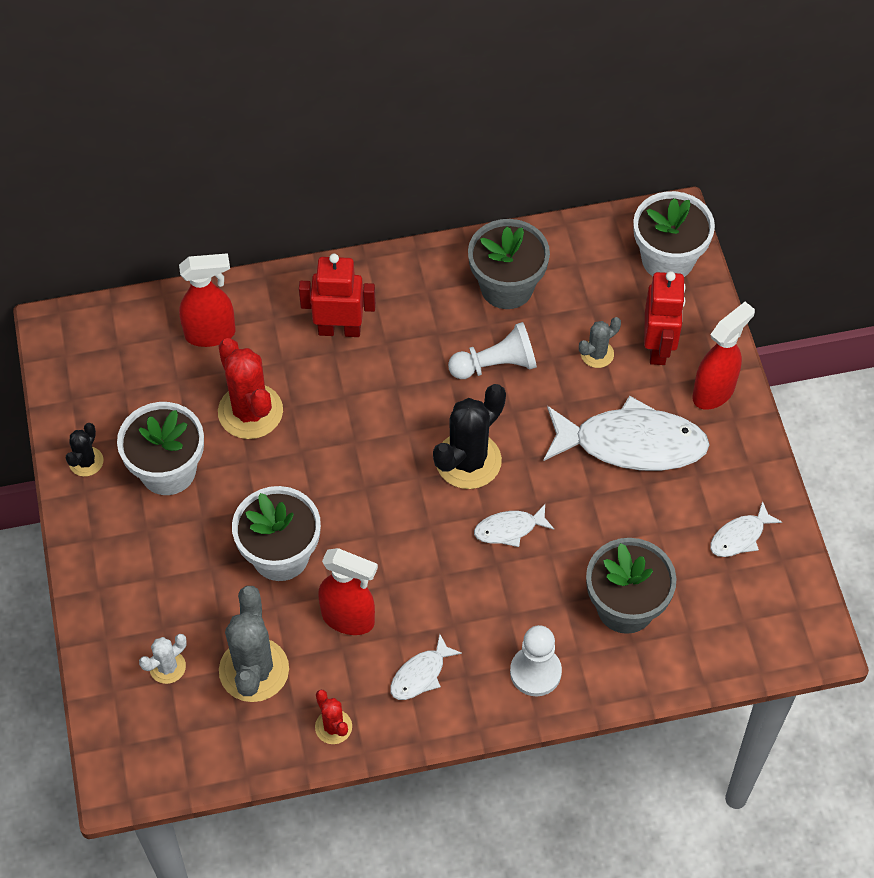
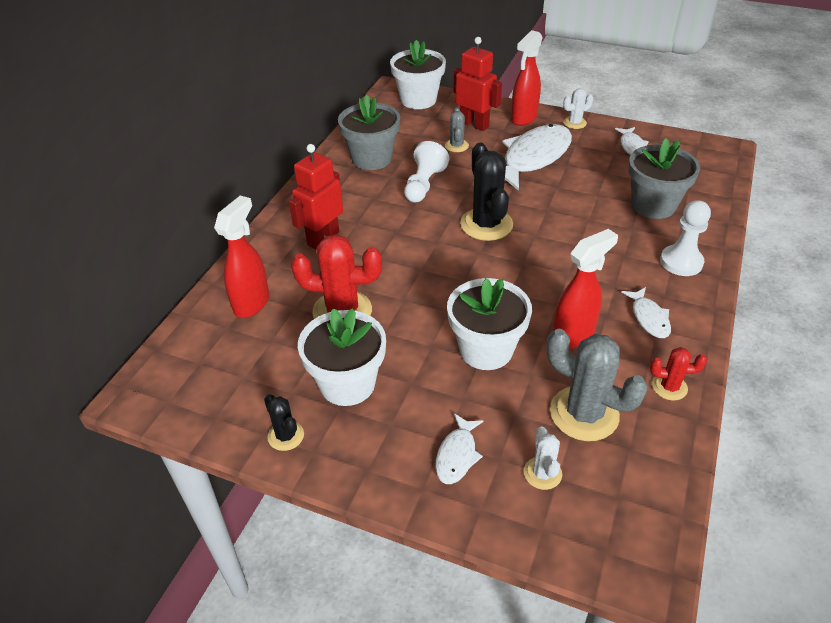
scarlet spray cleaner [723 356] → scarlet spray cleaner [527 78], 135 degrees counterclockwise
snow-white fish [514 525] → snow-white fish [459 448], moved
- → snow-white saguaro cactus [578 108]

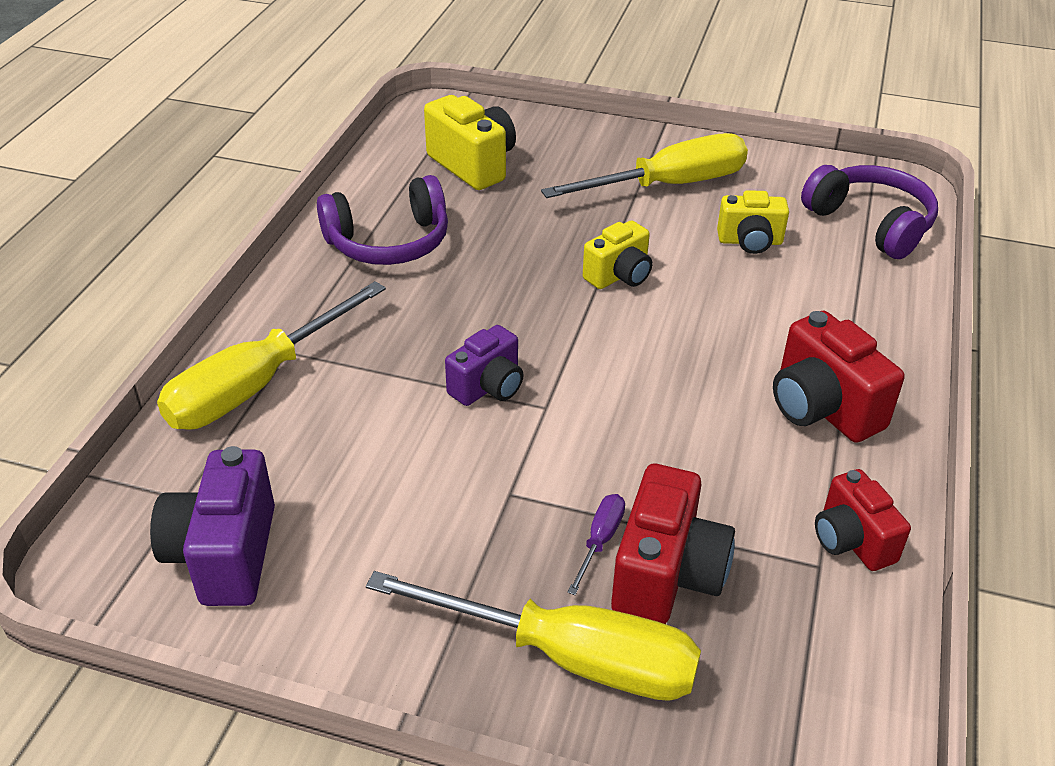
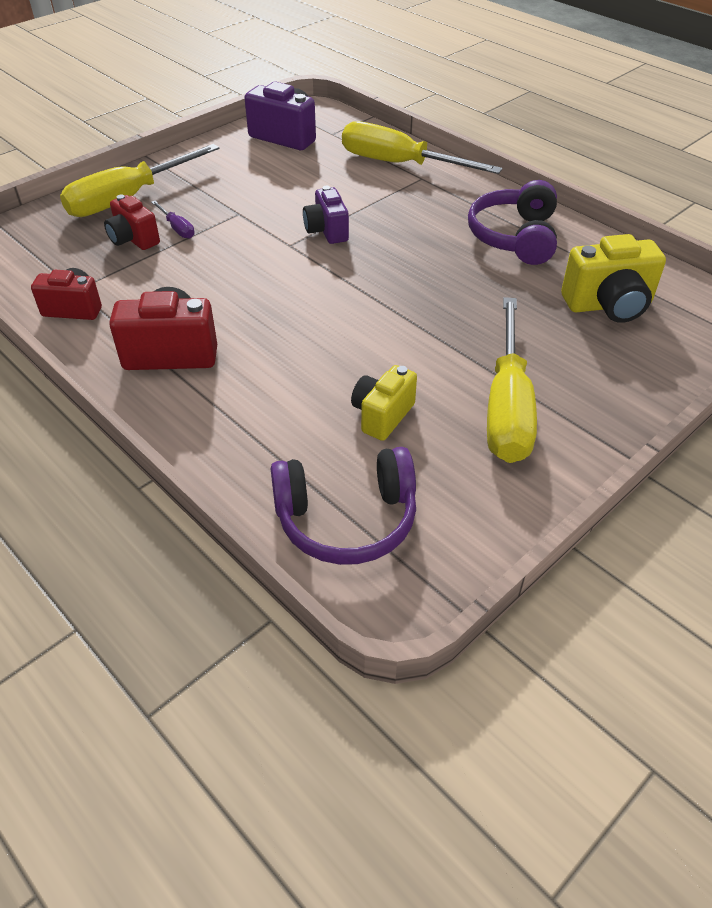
bright yellow camera [617 255] → -
bright yellow flat screwdriver [271 355] → bright yellow flat screwdriver [422 147], 45 degrees counterclockwise
scarlet camera [673 544] → scarlet camera [132 222], x0.66

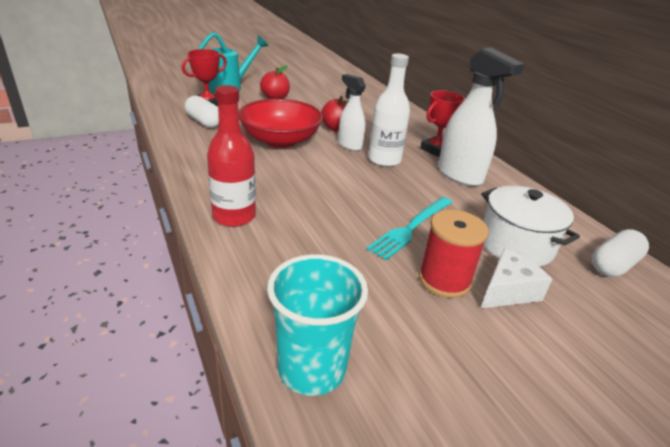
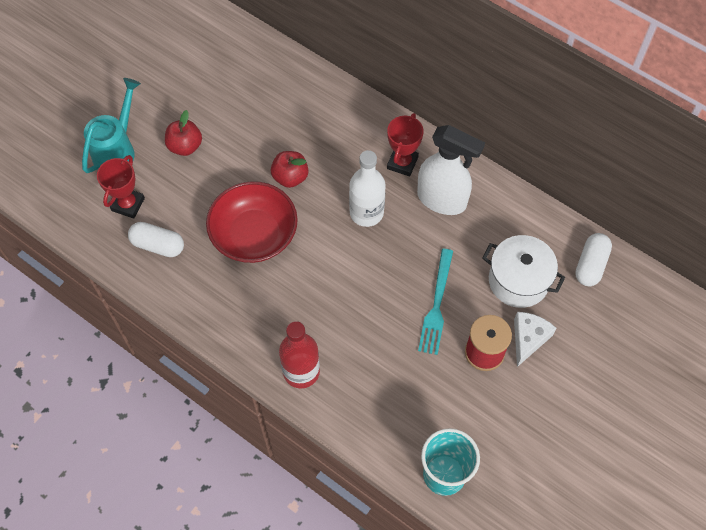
snow-white spray cleaner [352 112] → -

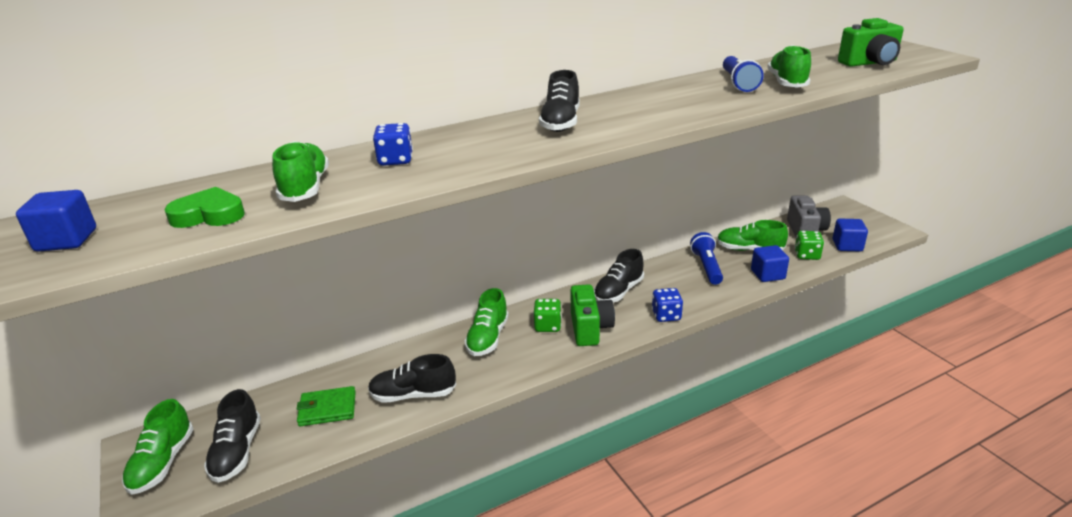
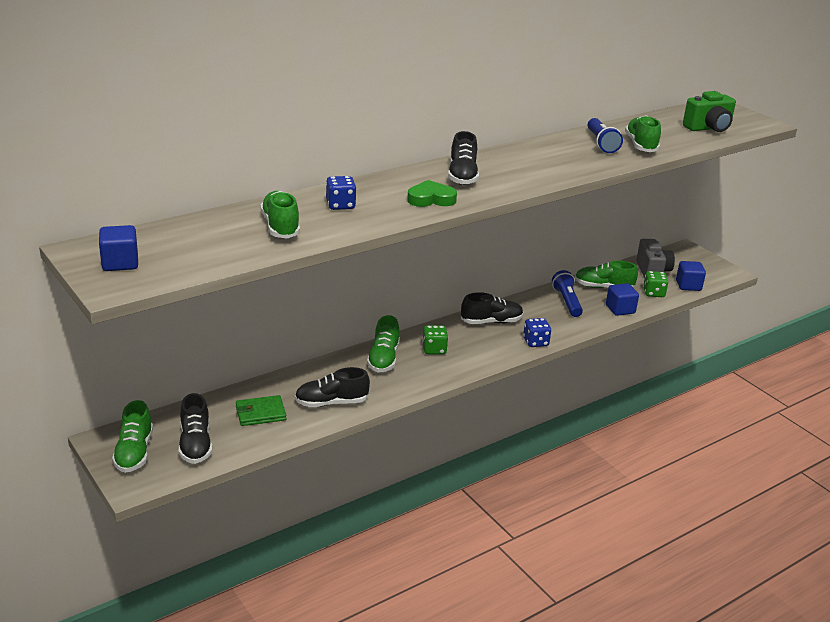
emerald heart shape [204 207] → emerald heart shape [432 193], moved
ebony lace-up shoe [619 275] → ebony lace-up shoe [492 308], 135 degrees counterclockwise
emerald camera [592 315] → -

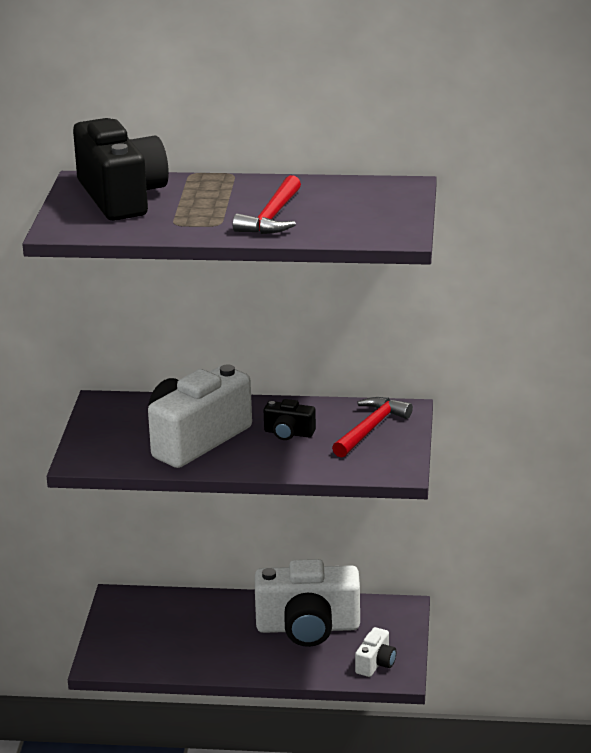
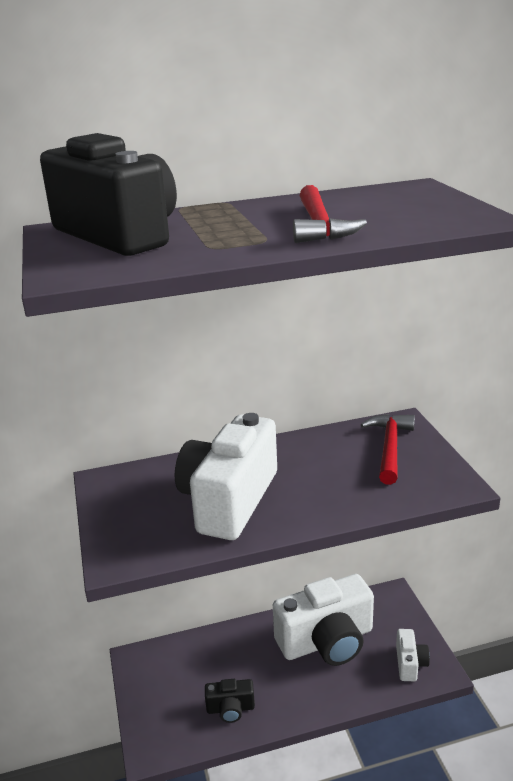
ebony camera [290 419] → ebony camera [230 701], moved

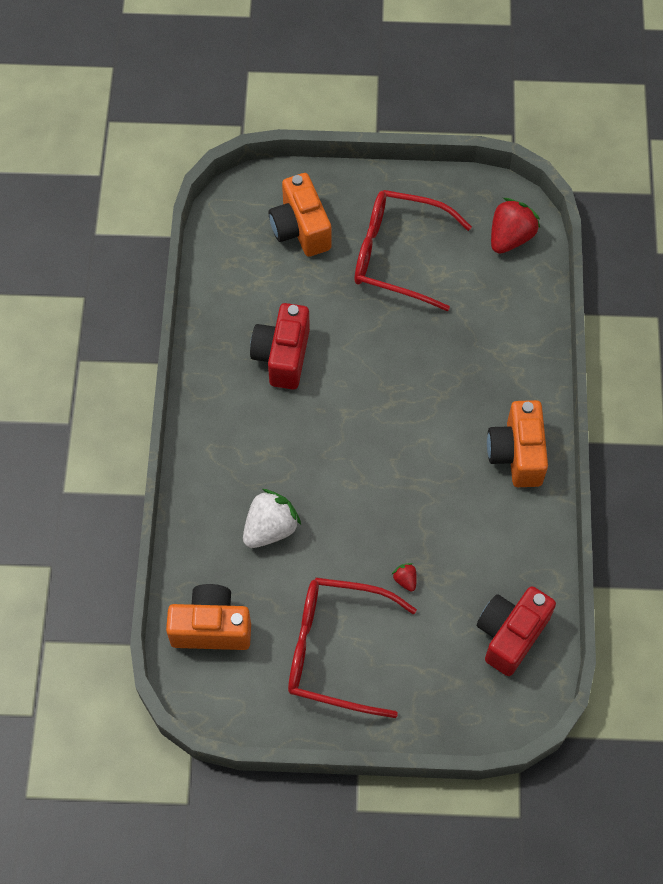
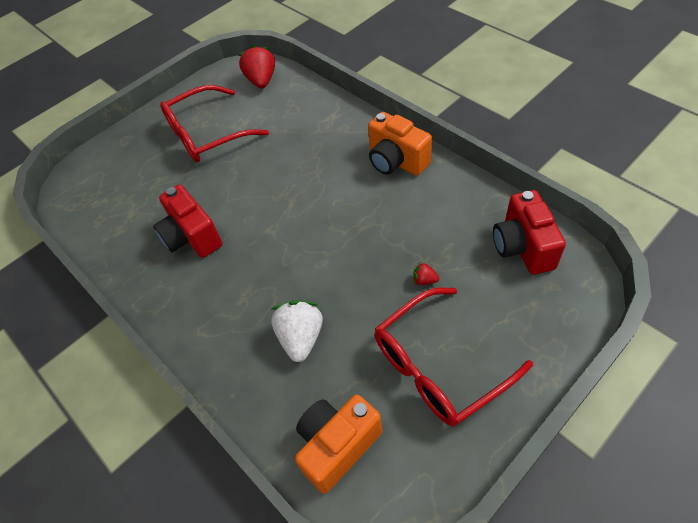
orange camera [300 215] → -

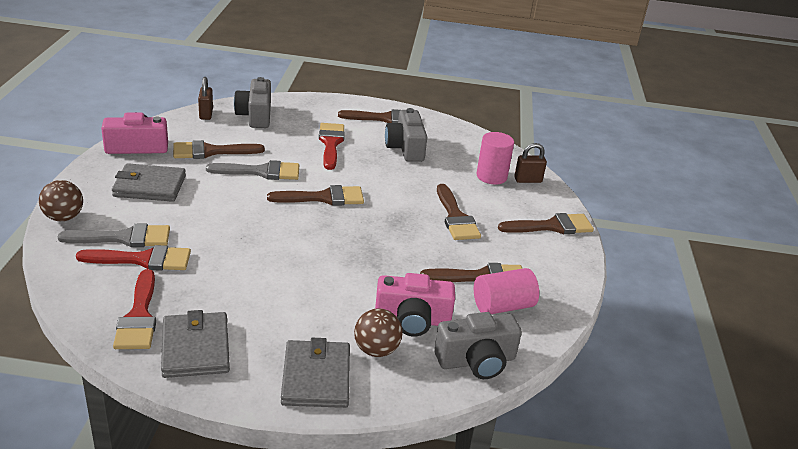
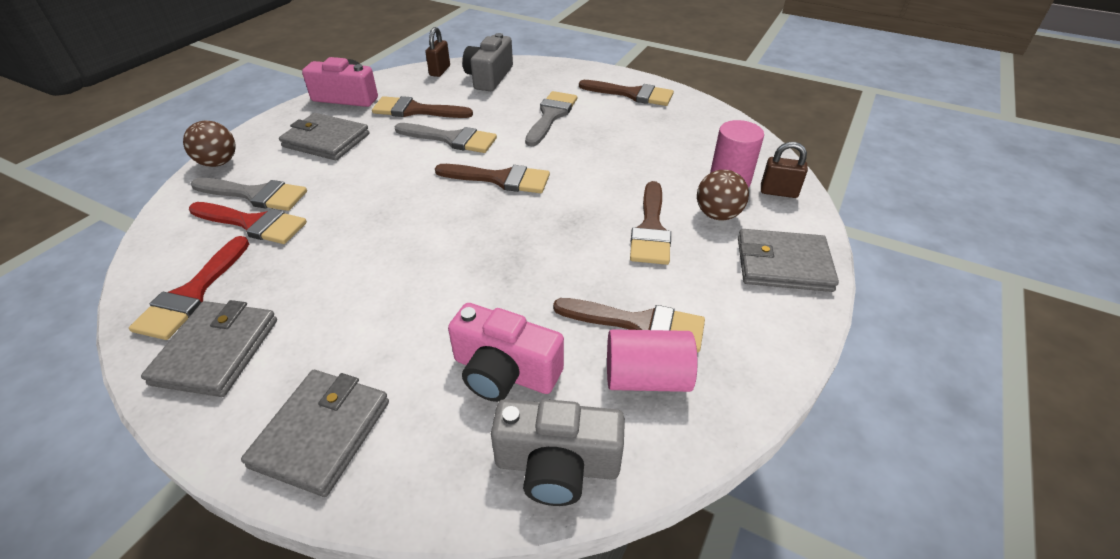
ash-grey camera [406 135] → -
scarlet brush [332 146] → ash-grey brush [551 118]
brown brush [546 223] → ash-grey wallet [788 260]
brown ball [378 332] → brown ball [723 195], moved

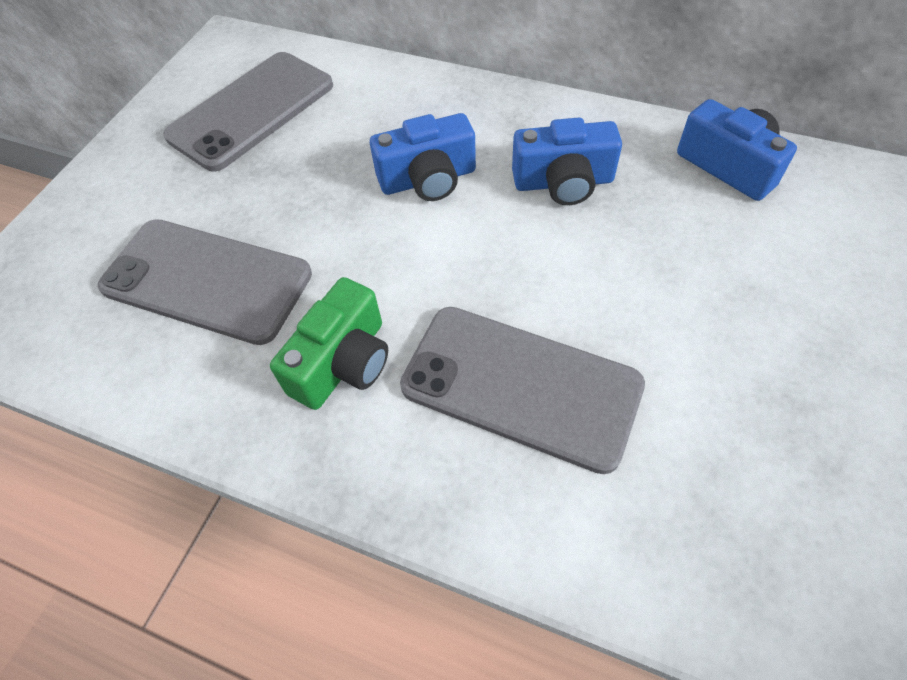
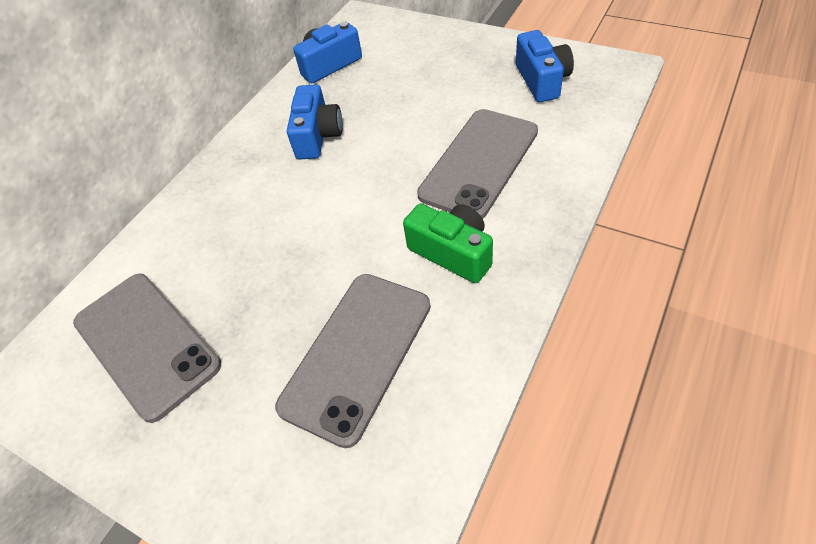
cobalt camera [423 157] → cobalt camera [545 66], moved

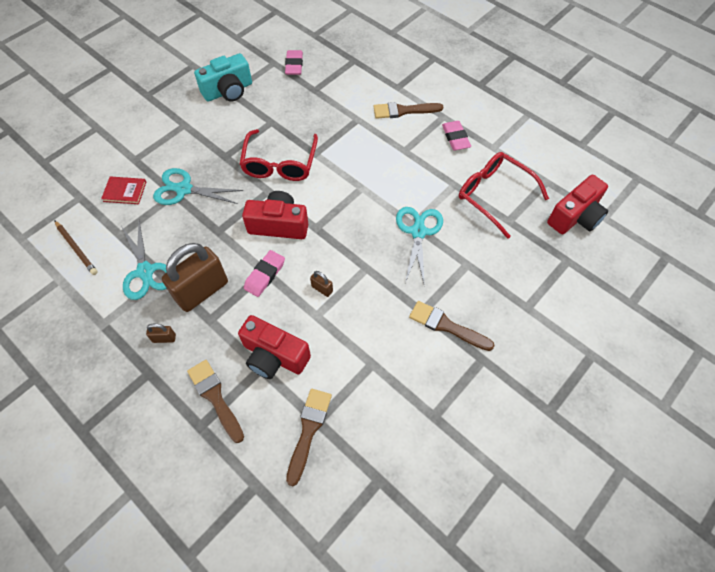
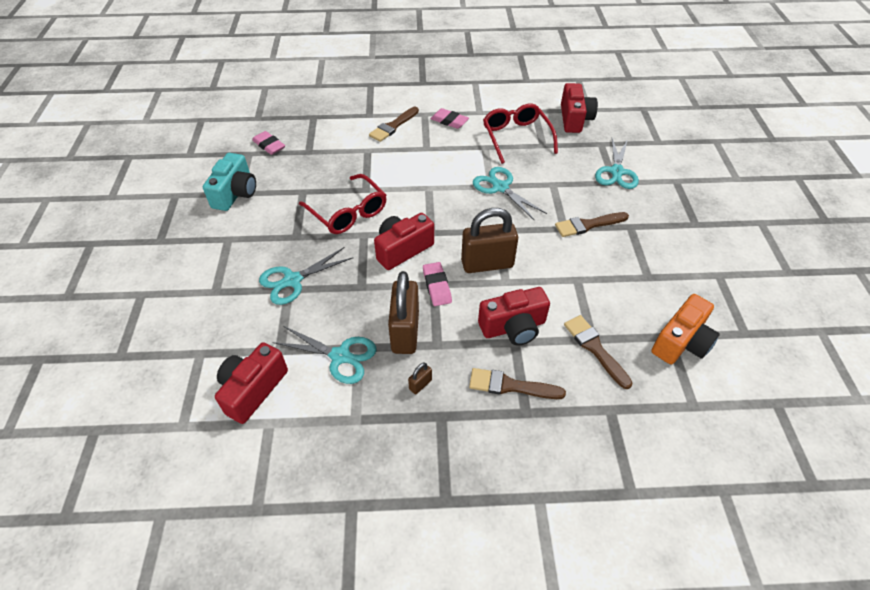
scarlet spectacles [504 195] → scarlet spectacles [520 133], 75 degrees clockwise
scarlet book [123 190] → -
brown lead pencil [76 247] → scarlet camera [251 383]
brown small lock [321 284] → brown small lock [489 240], x2.42
- → aqua shears [617 163]
- → orange camera [685 329]

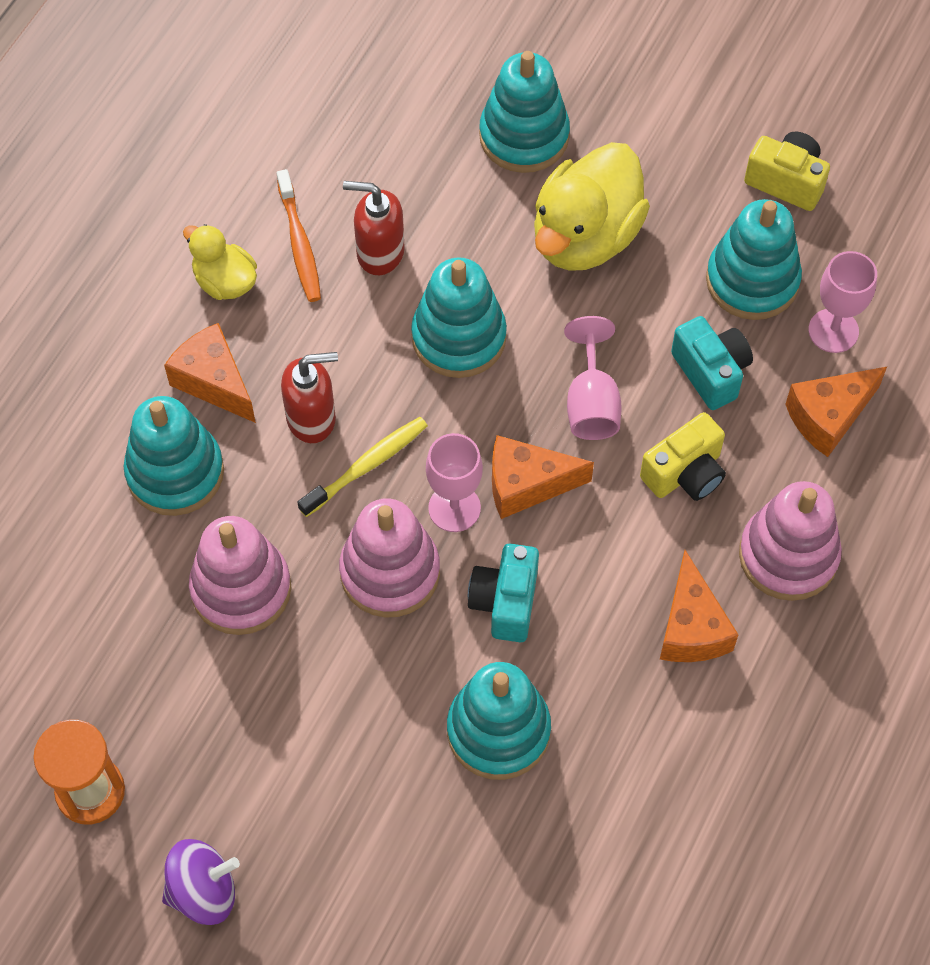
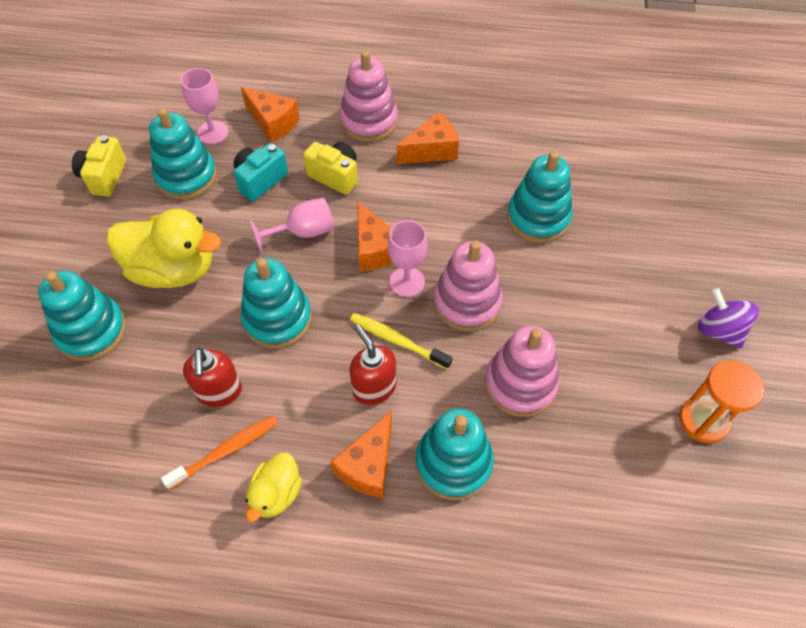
aqua camera [503 593] → -

